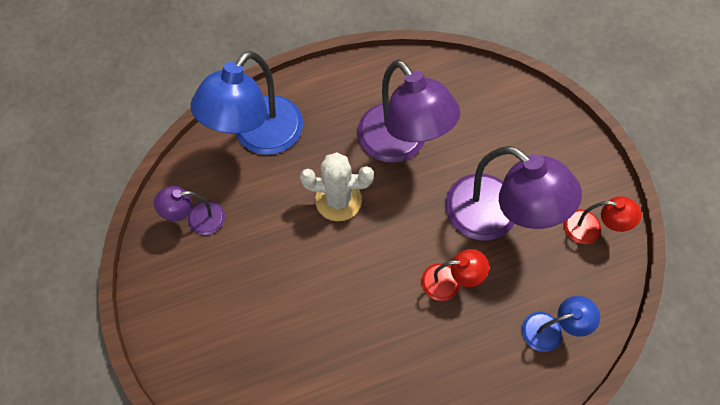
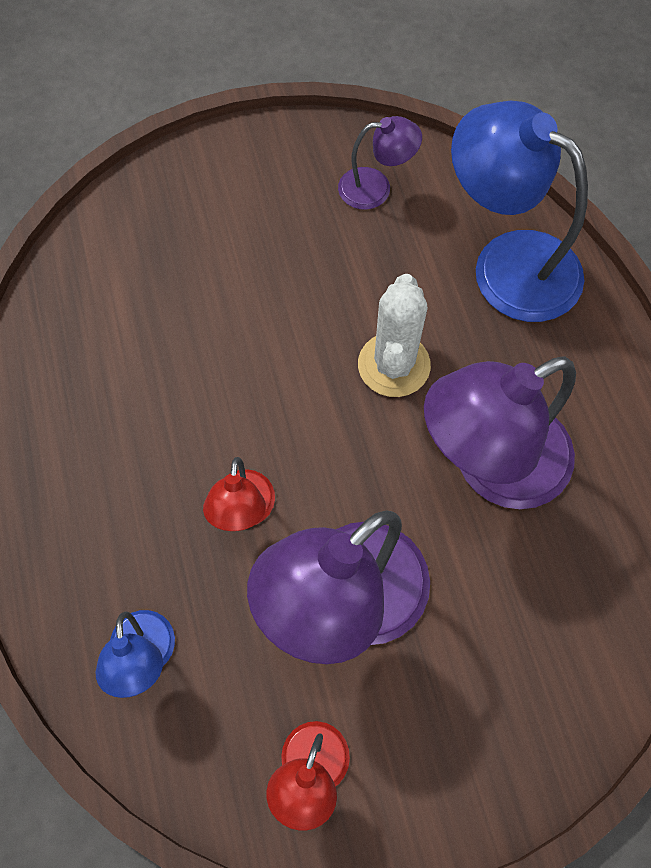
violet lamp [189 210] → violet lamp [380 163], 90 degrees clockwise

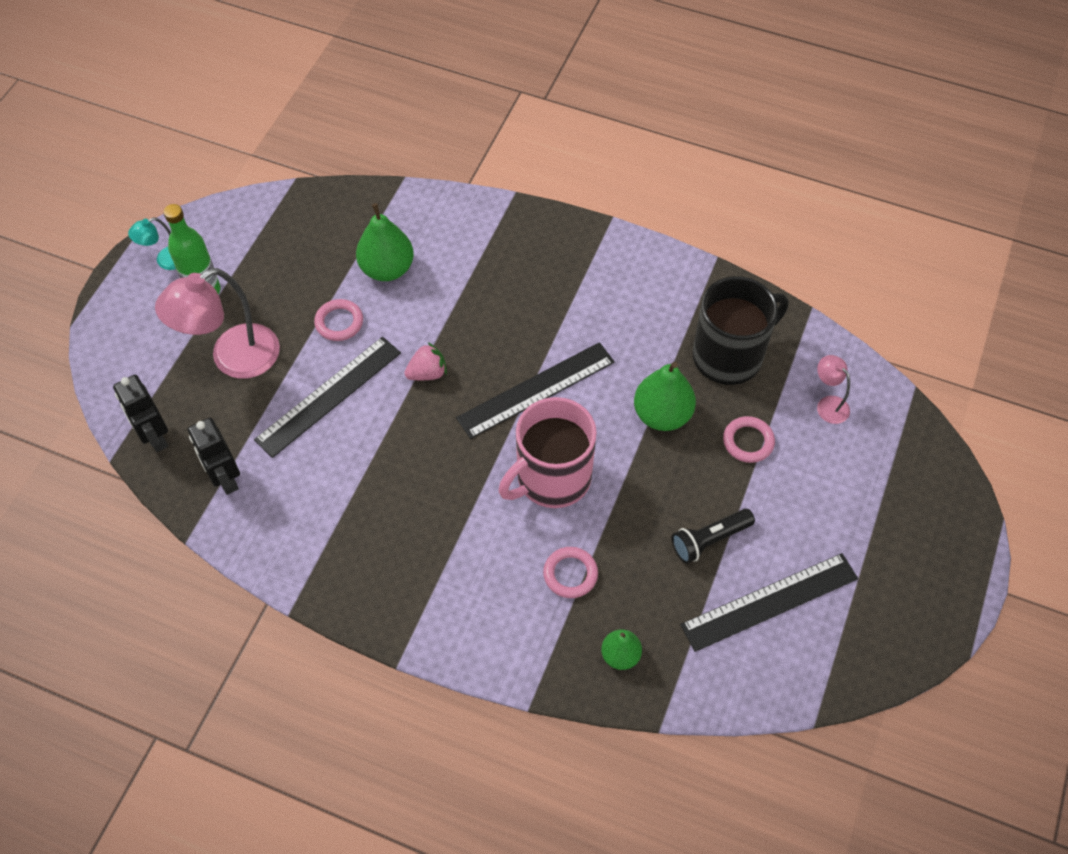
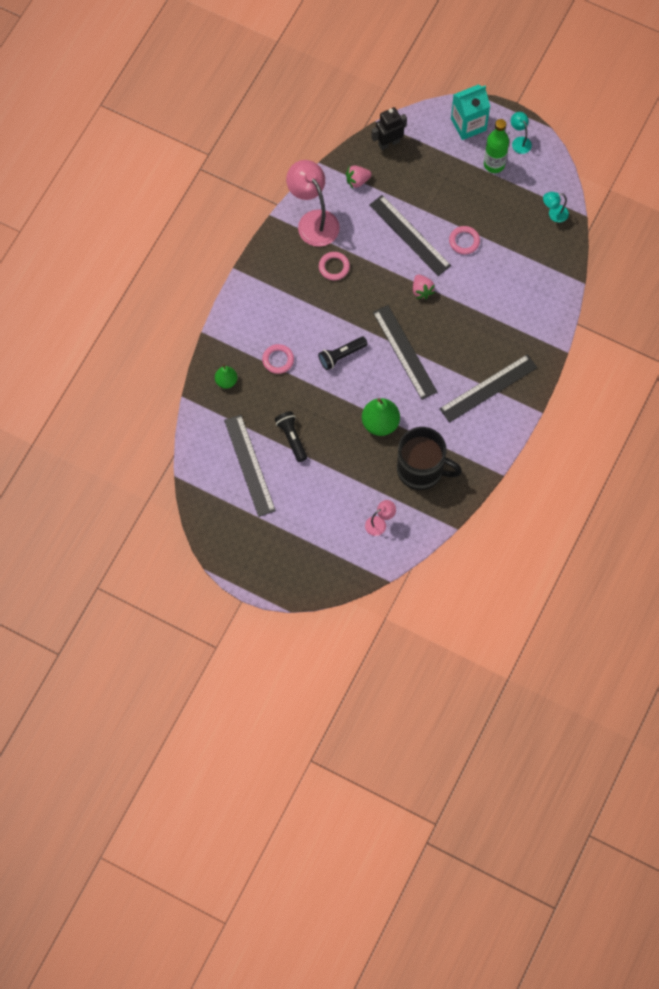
emerald pear [385 242] → -
rose-pink lamp [217 323] → rose-pink lamp [313 203], moved
ebony tea mug [740 330] → ebony tea mug [429 458], 45 degrees counterclockwise
rose-pink tea mug [548 452] → ebony flashlight [343 353]
rose-pink torus [749 439] → rose-pink torus [334 266], moved
ebony toy robot [214 456] → rose-pink strawberry [359 176]
- → aqua juice carton [470 112]
- → aqua lamp [556 207]
- → ebony measuring stick [488 388]

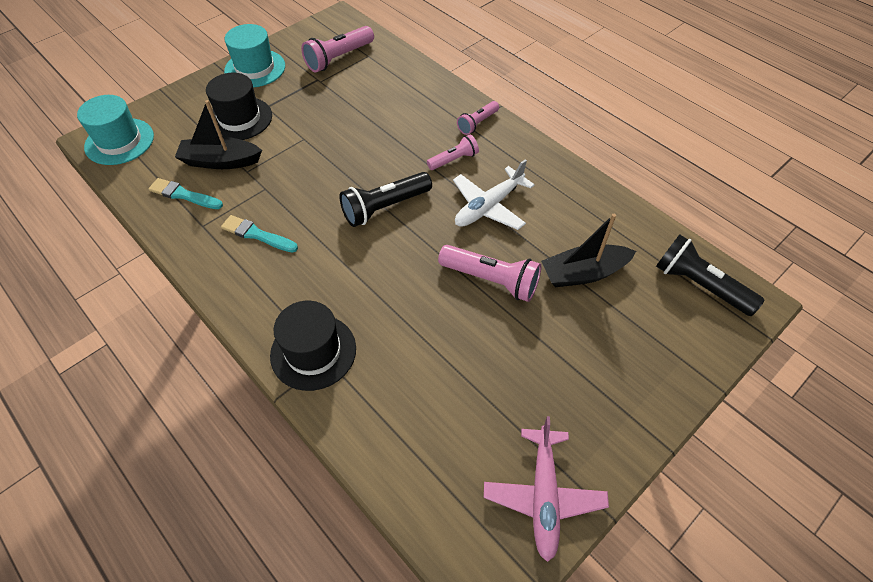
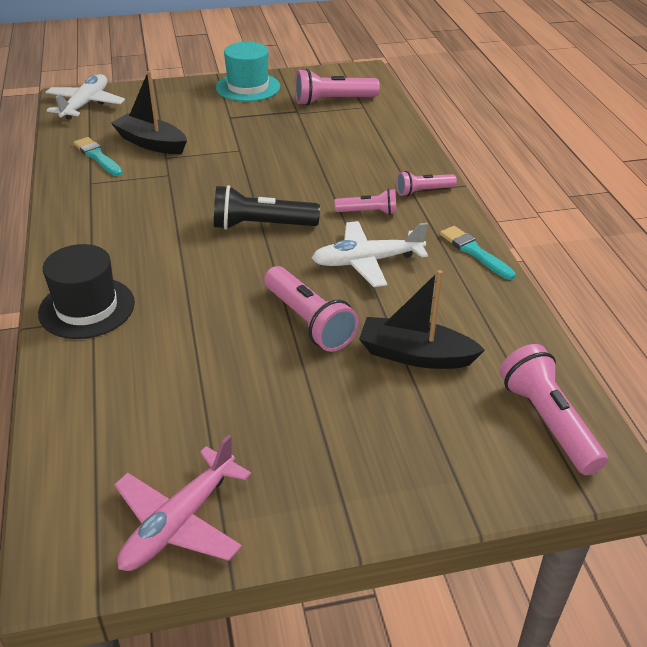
ebony hat [239 106] → -
aqua hat [115 130] → snow-white plane [85 97]
aqua brush [259 233] → aqua brush [477 253], moved
ebony flashlight [710 275] → rose-pink flashlight [553 409]

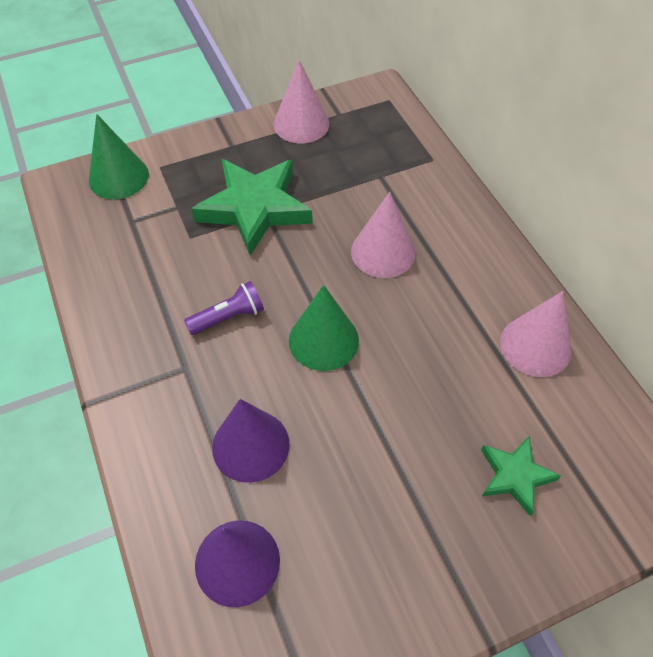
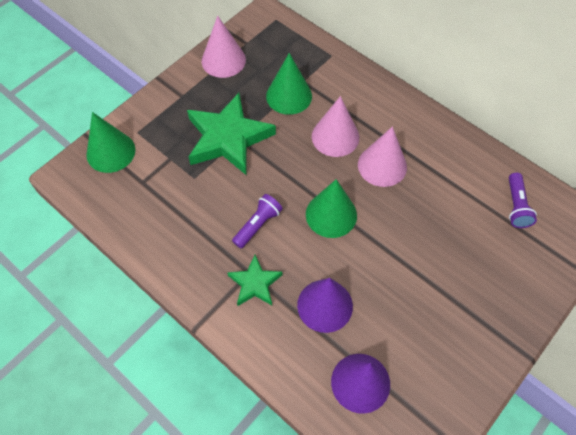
rose-pink solid cone [536 334] → rose-pink solid cone [382 157], moved
emerald five-pointed star [521 476] → emerald five-pointed star [254 280], moved
- → emerald solid cone [289 84]
- → violet flashlight [523 200]

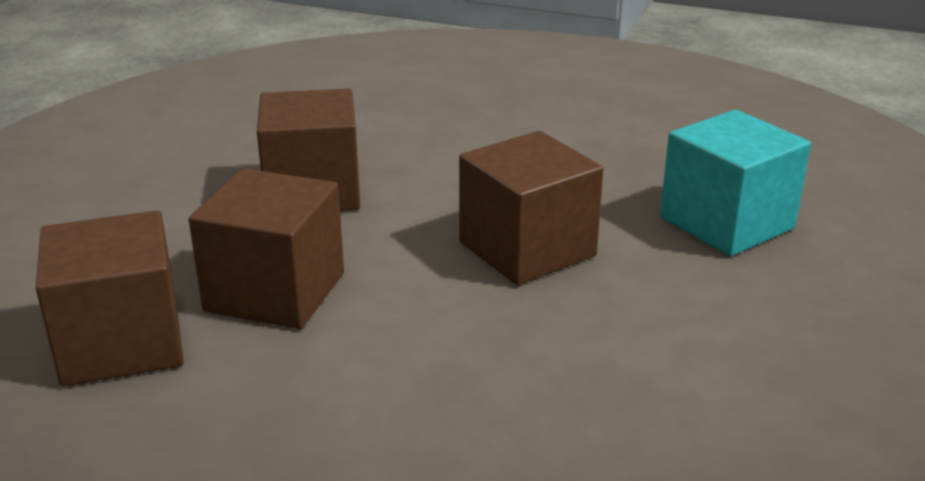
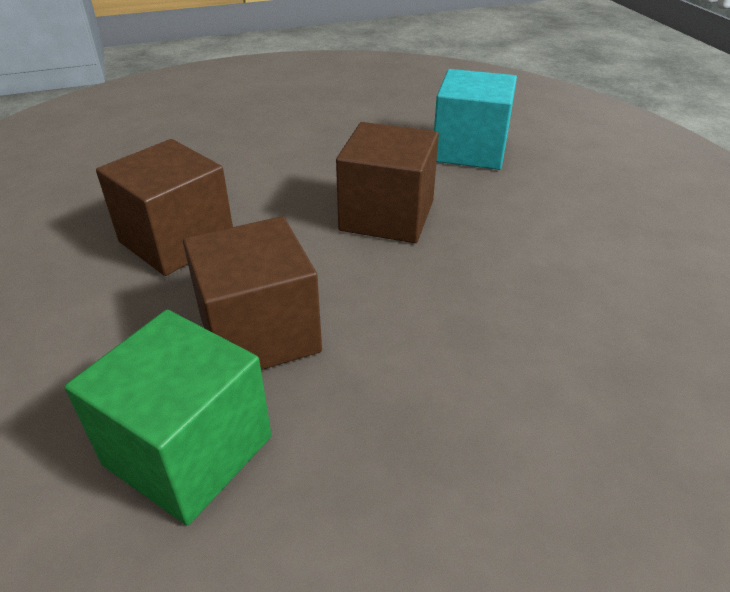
brown solid cube [110 298] → emerald solid cube [168 417]

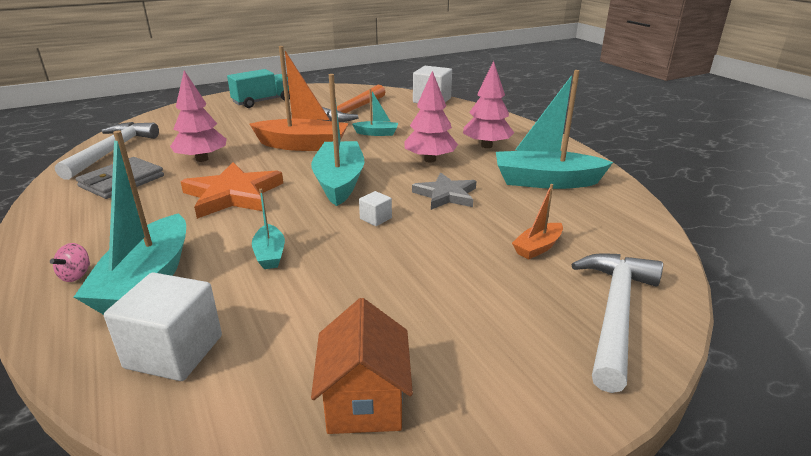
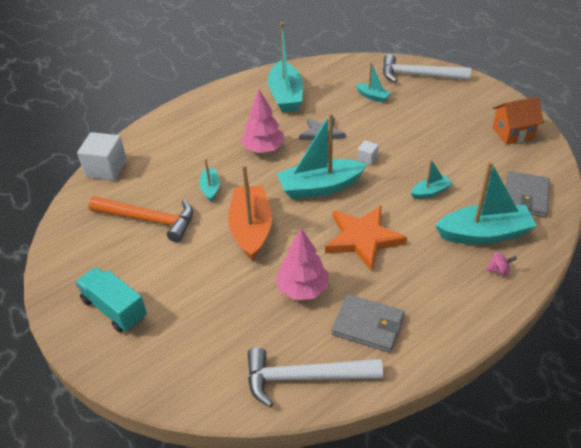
rose-pink tree [488 104] → -
orange boat [537 222] → aqua boat [373 83]
snow-white solid cube [163 326] → ash-grey wallet [528 194]

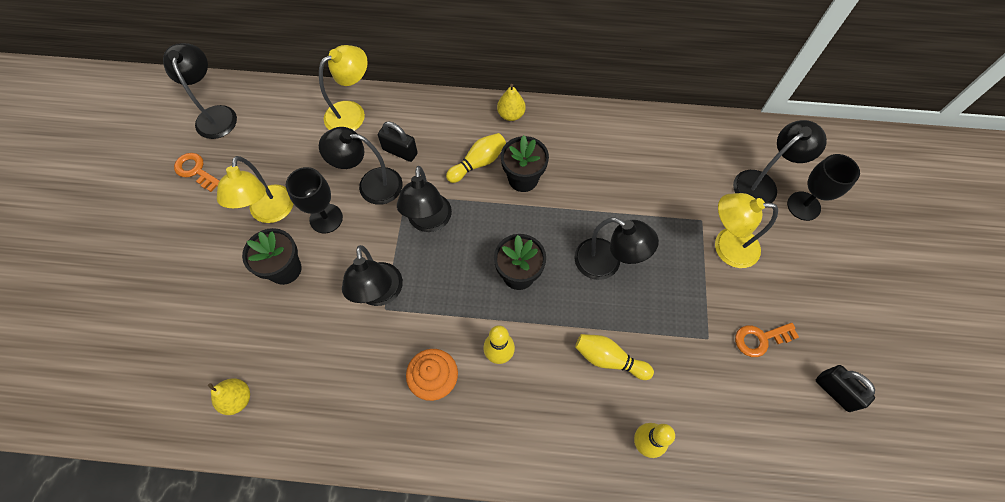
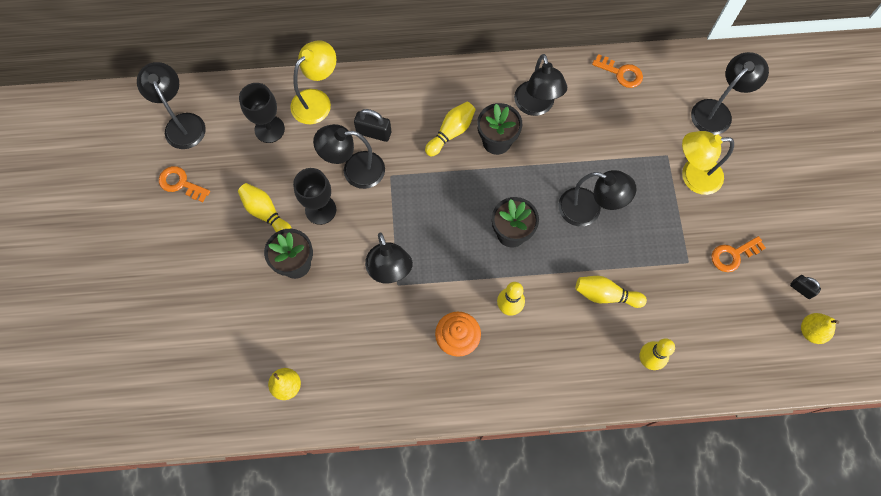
bright yellow pear [511 102] → bright yellow pear [820 328], moved
ebony goblet [823 187] → ebony goblet [262 113], moved
bright yellow lamp [255 189] → bright yellow skittle [265 207]
ebony lamp [424 199] → ebony lamp [540 85], moved
ebony small lock [845 388] → ebony small lock [805 287], x0.64
- → orange key [617 71]

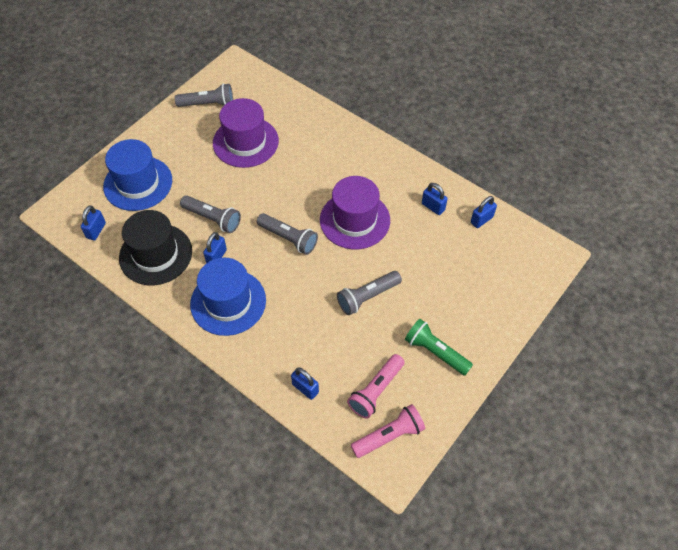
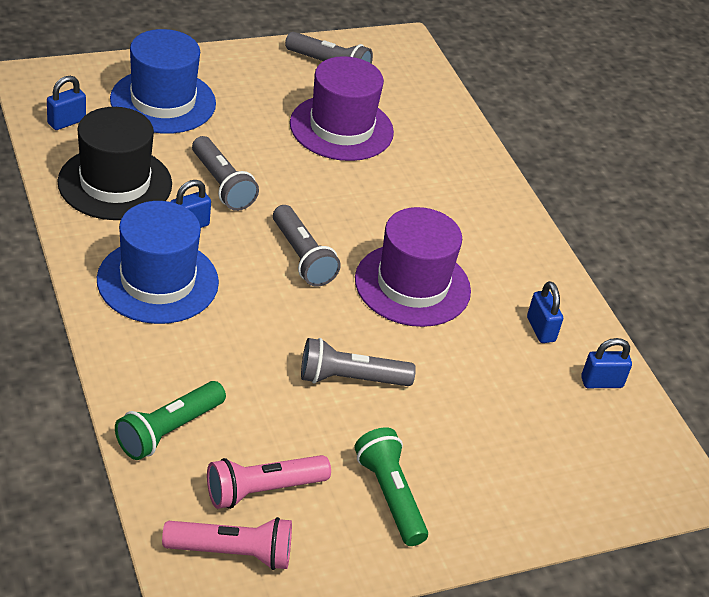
cobalt small lock [305 383] → emerald flashlight [170 420]

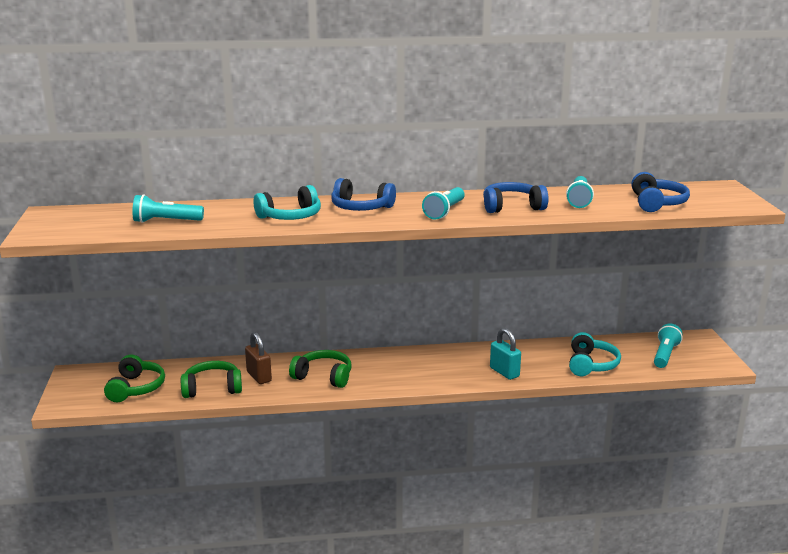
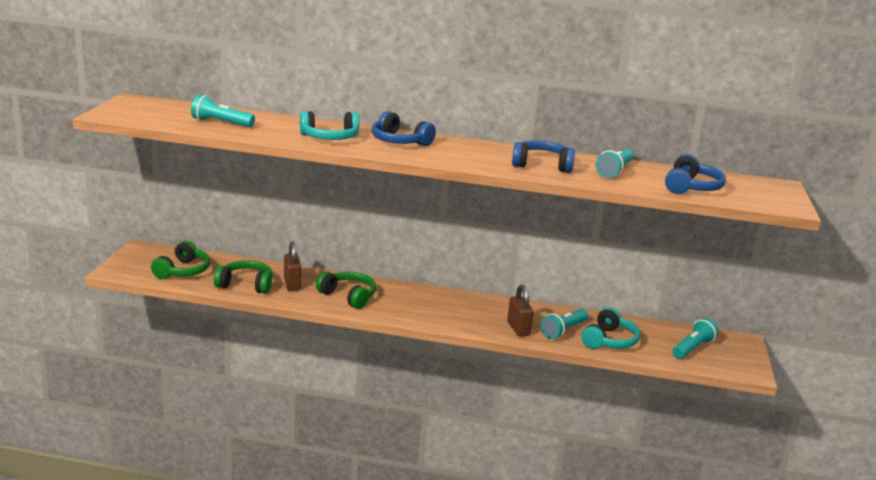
aqua flashlight [443 203] → aqua flashlight [564 324], moved
aqua small lock [505 354] → brown small lock [520 310]

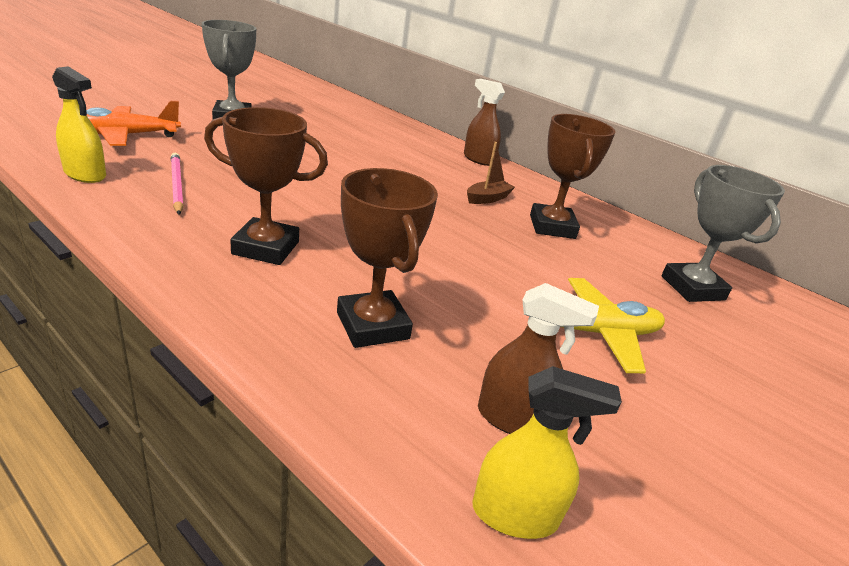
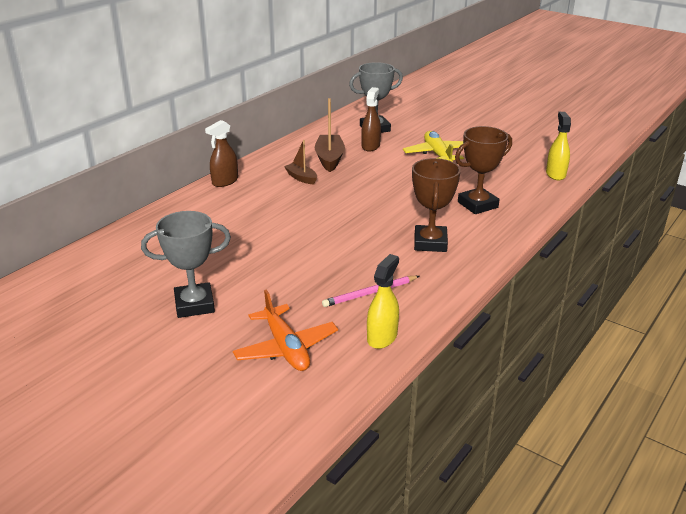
brown prize cup [573 176] → brown boat [330 135]
brown spray cleaner [538 358] → brown spray cleaner [371 119], moved

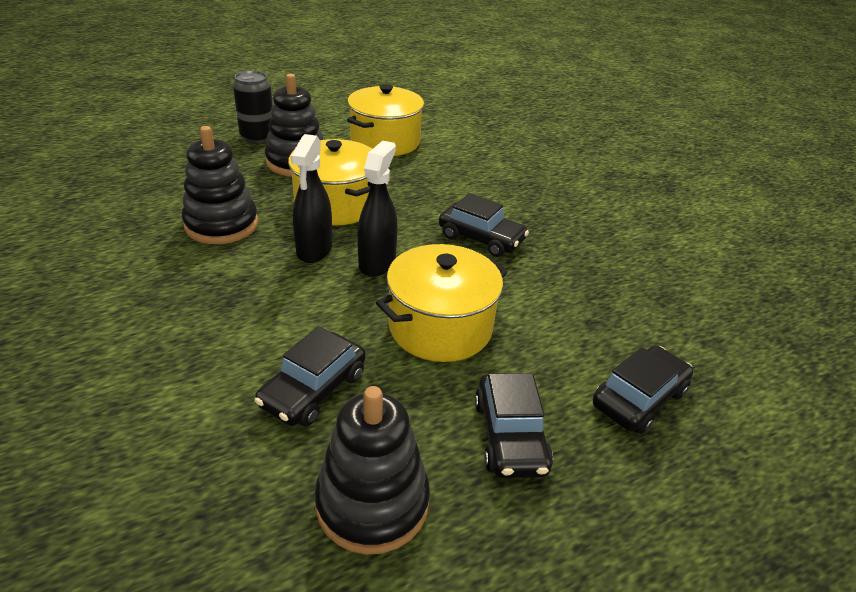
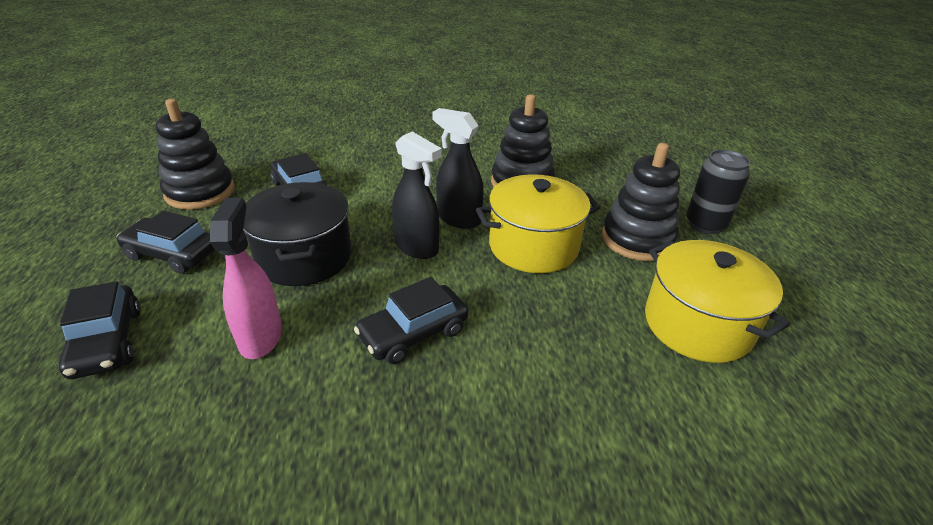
bright yellow stockpot [441 303] → ebony stockpot [297 234]
- → rose-pink spray cleaner [246 278]

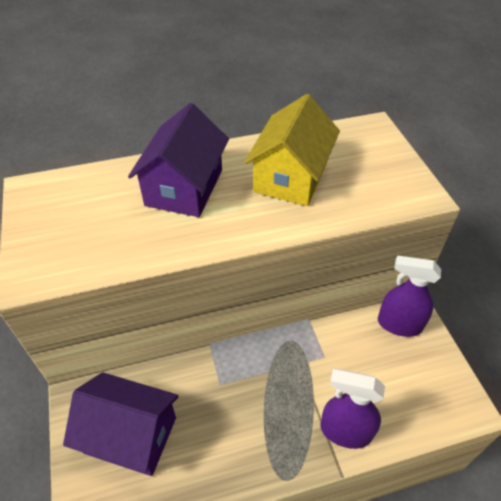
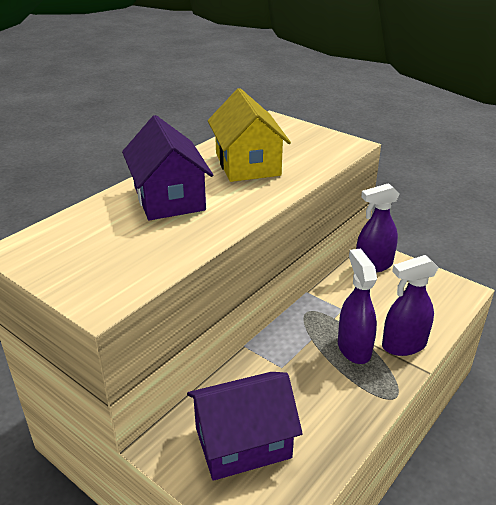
- → violet spray cleaner [357 306]

